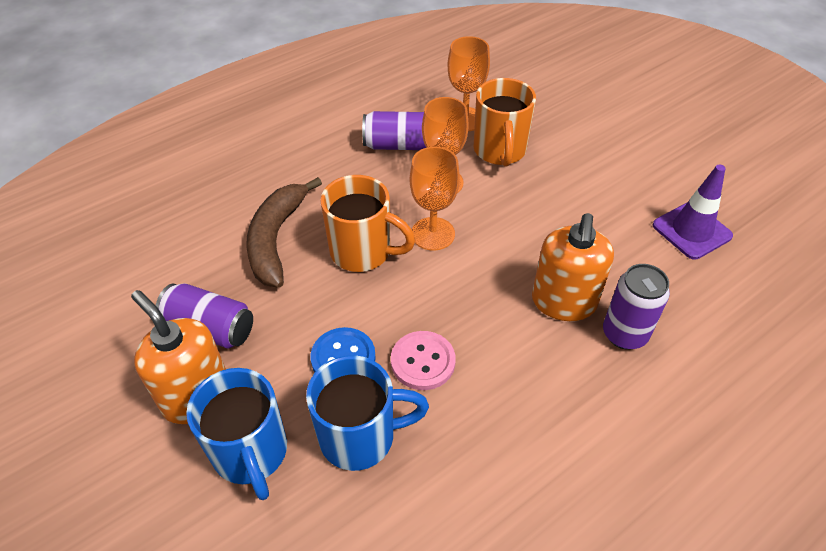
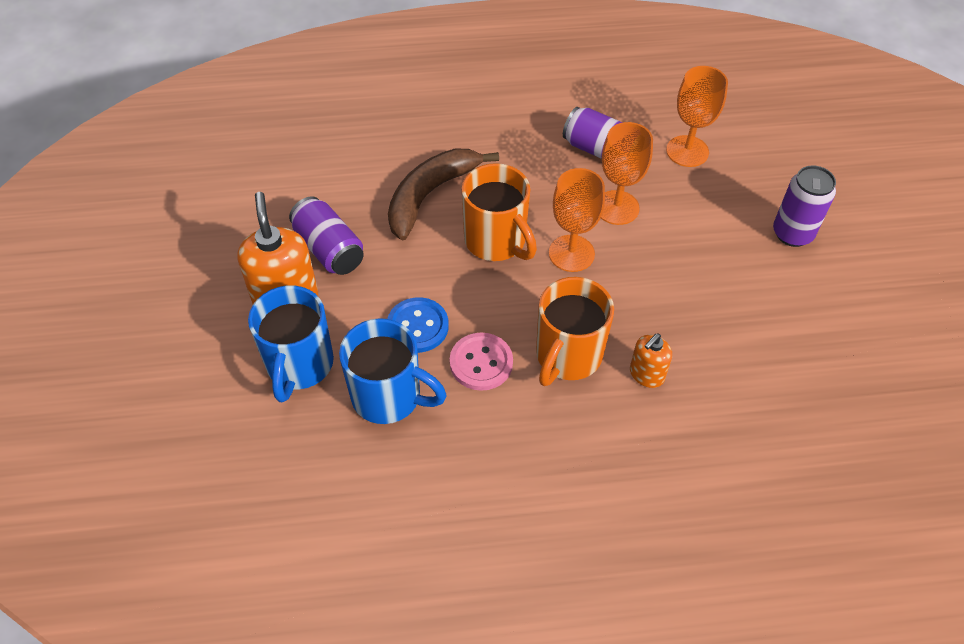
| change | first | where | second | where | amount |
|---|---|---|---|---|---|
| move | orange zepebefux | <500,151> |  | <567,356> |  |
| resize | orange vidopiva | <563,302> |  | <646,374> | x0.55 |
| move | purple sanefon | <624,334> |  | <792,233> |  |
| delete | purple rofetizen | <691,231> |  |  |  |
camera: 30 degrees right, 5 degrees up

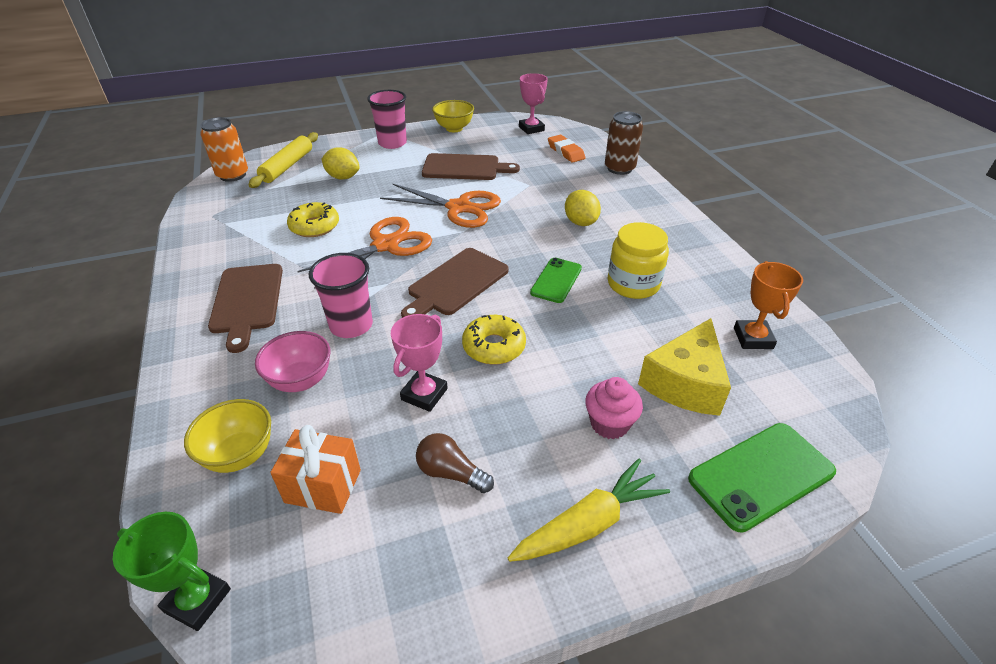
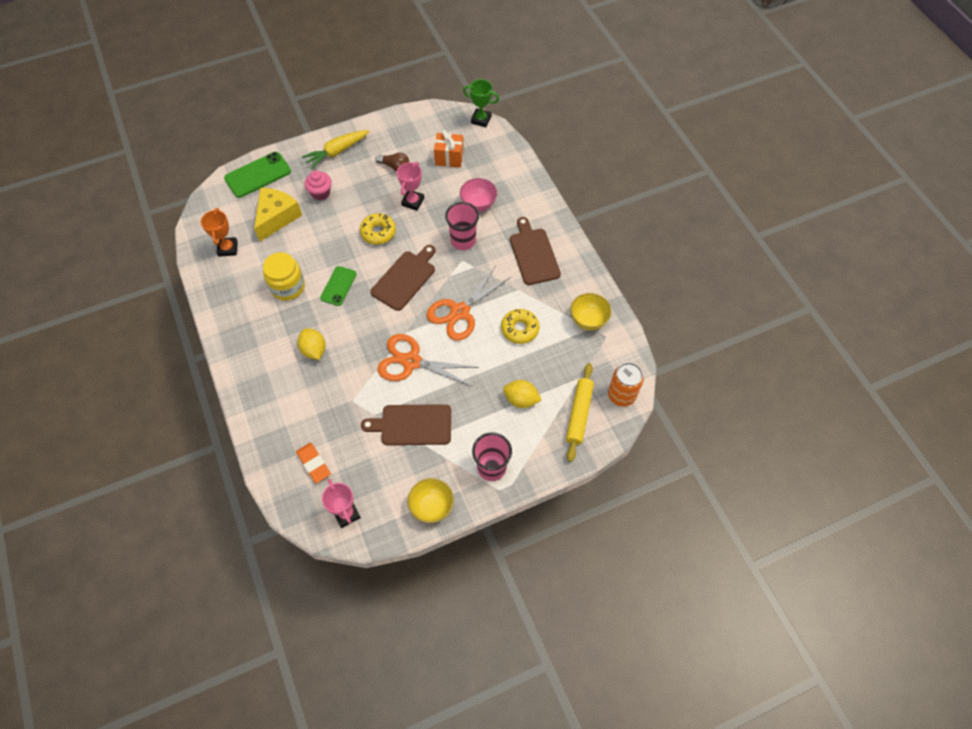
| change | first | where | second | where | amount |
|---|---|---|---|---|---|
| move | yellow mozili | <240,455> |  | <588,320> |  |
| delete | brown sanefon | <619,168> |  |  |  |
camera: 175 degrees right, 20 degrees up

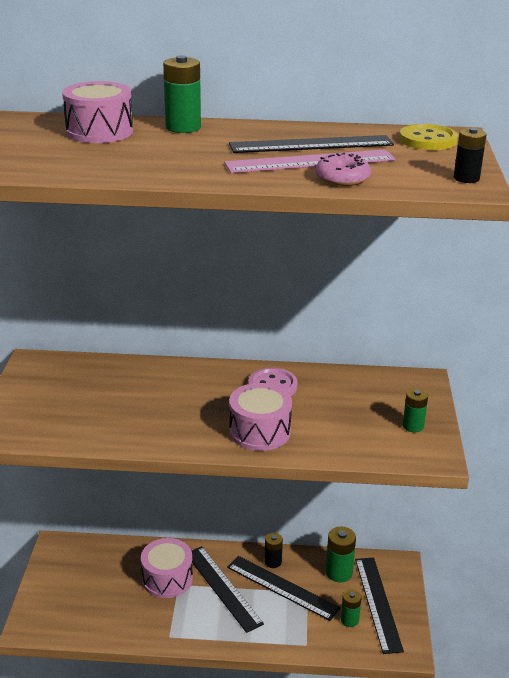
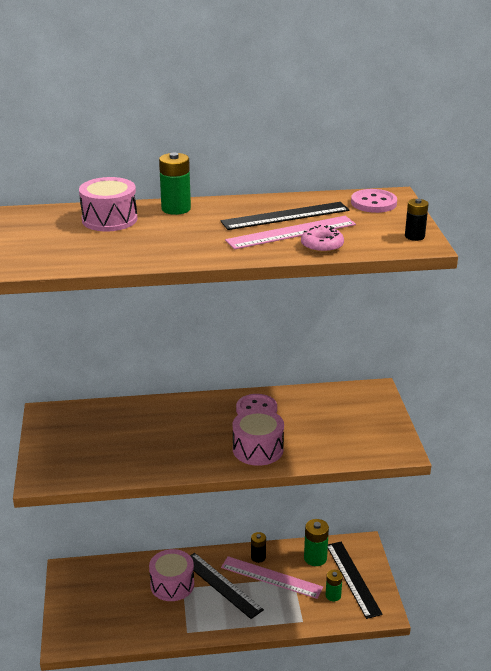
| change | first | where | second | where | amount |
|---|---|---|---|---|---|
| recolor | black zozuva | <282,587> | pink zozuva | <271,577> |  |
| recolor | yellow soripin | <428,140> | pink soripin | <373,203> |  |
| delete | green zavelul | <413,426> |  |  |  |
camera: 10 degrees left, 0 degrees up

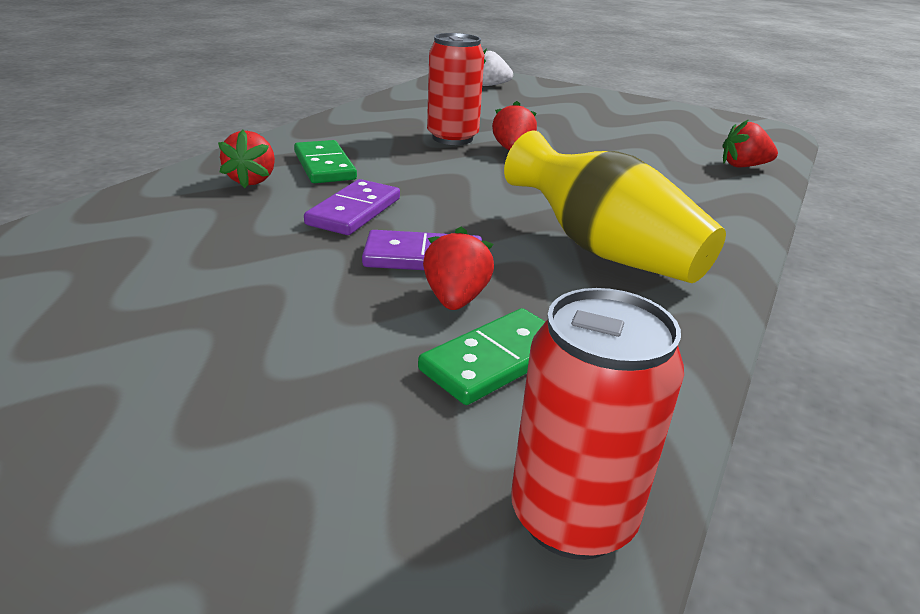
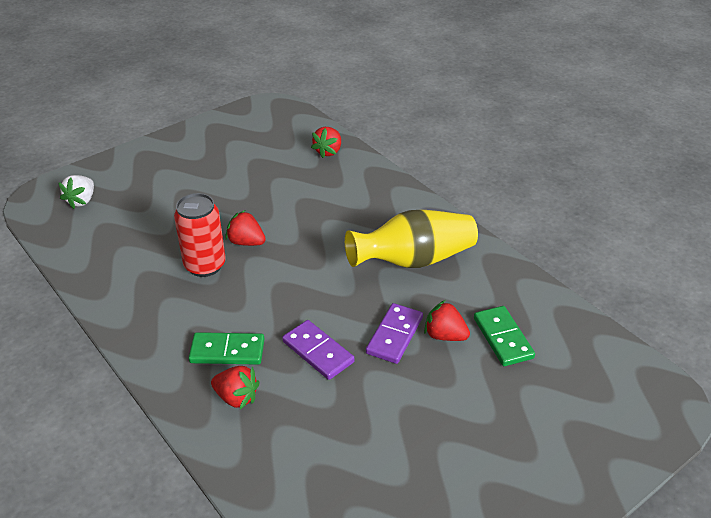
| change | first | where | second | where | amount |
|---|---|---|---|---|---|
| delete | red sanefon | <572,517> |  |  |  |
camera: 65 degrees left, 10 degrees up

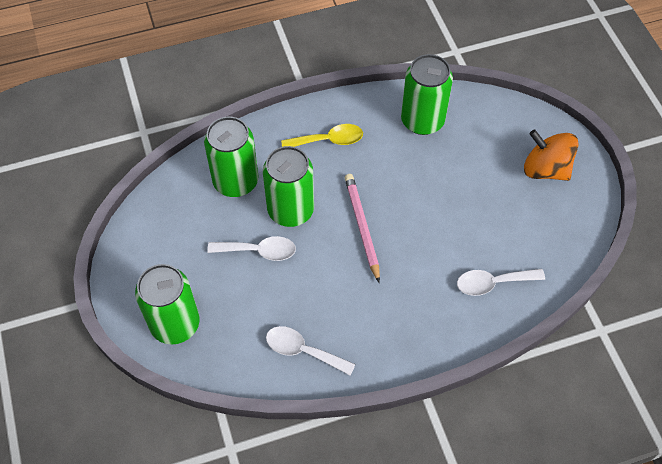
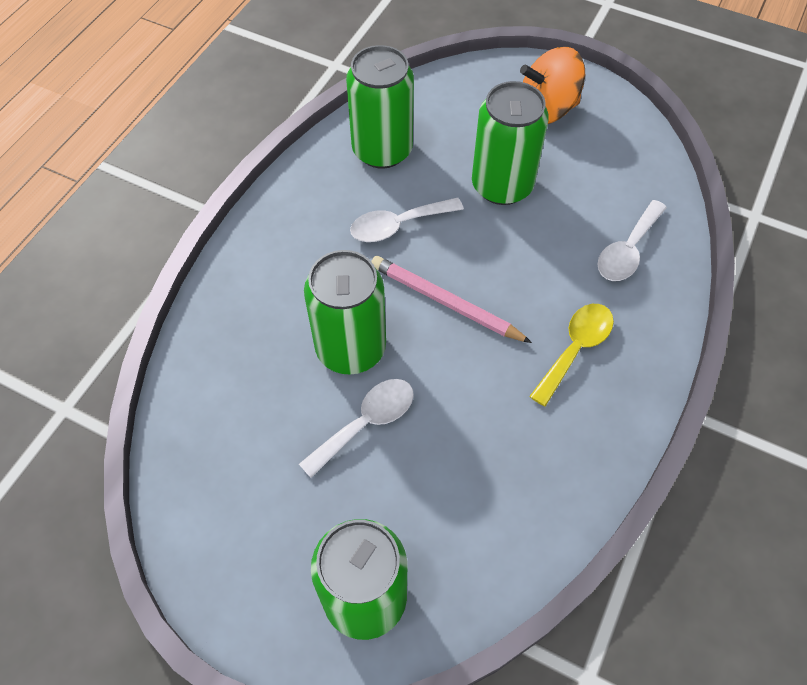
| change | first | where | second | where | amount |
|---|---|---|---|---|---|
| move | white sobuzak | <303,351> |  | <398,225> |  |
| move | green sanefon | <235,181> |  | <502,186> |  |
| move | yellow sobuzak | <328,140> |  | <575,349> |  |
camera: 45 degrees left, 0 degrees up

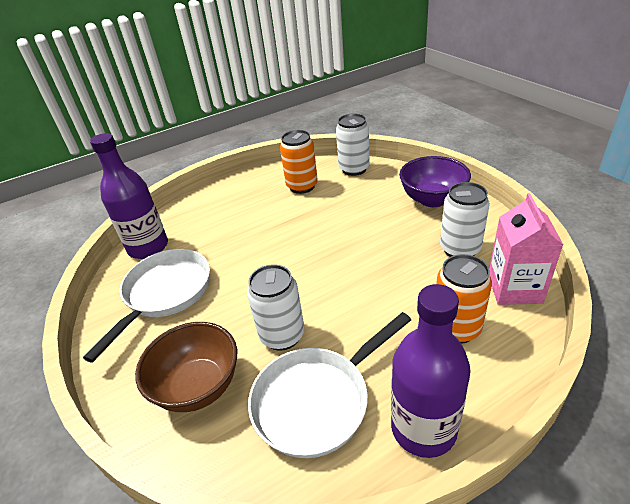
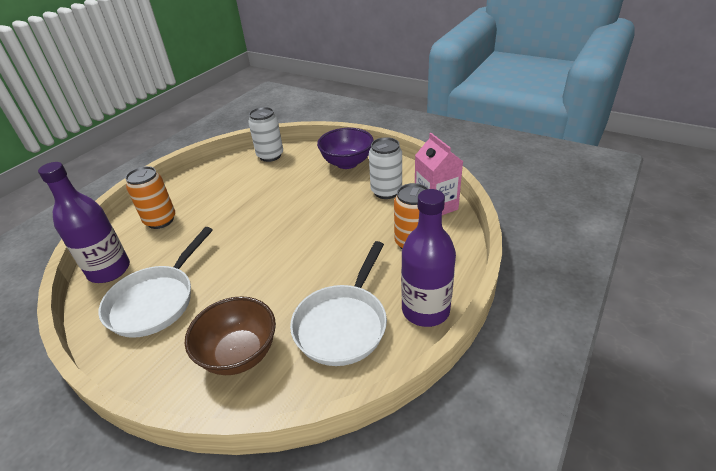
| change | first | where | second | where | amount |
|---|---|---|---|---|---|
| rotate | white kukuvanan | <164,294> |  | <156,301> | 150 degrees counterclockwise |
| move | orange sanefon | <302,186> |  | <160,220> |  |
| delete | white sanefon | <282,335> |  |  |  |
camera: 30 degrees left, 0 degrees up

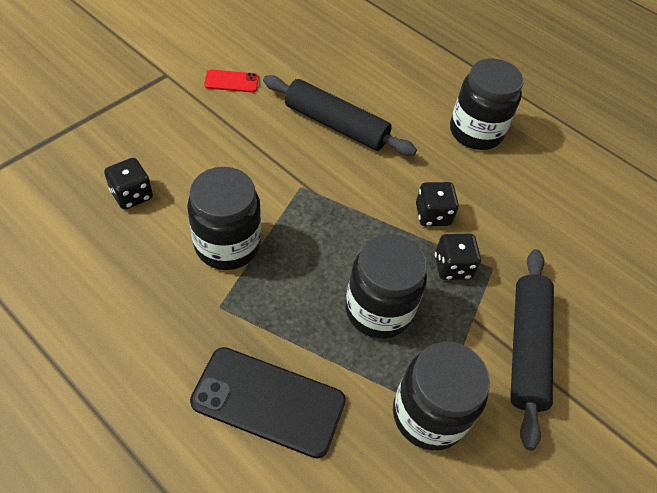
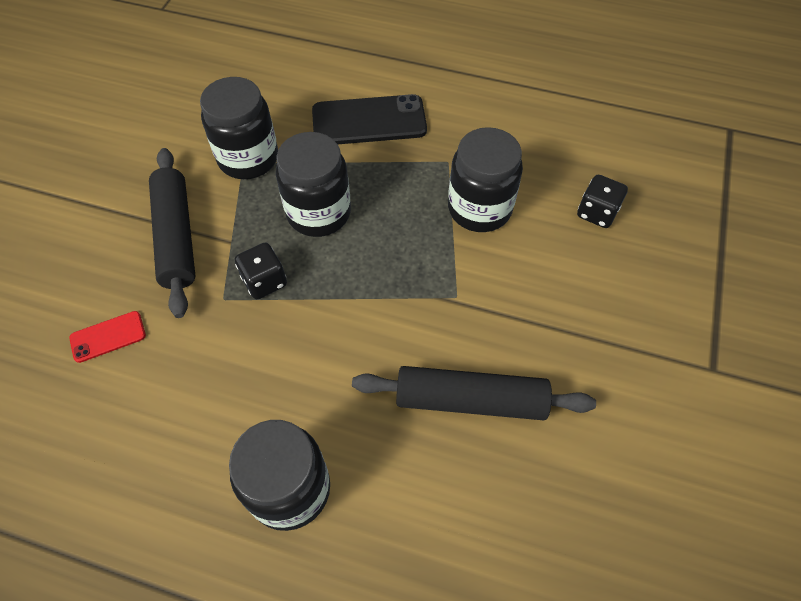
| change | first | where | second | where | amount |
|---|---|---|---|---|---|
| move | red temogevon | <231,81> |  | <108,337> |  |
| delete | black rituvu | <433,215> |  |  |  |
camera: 160 degrees right, 5 degrees up

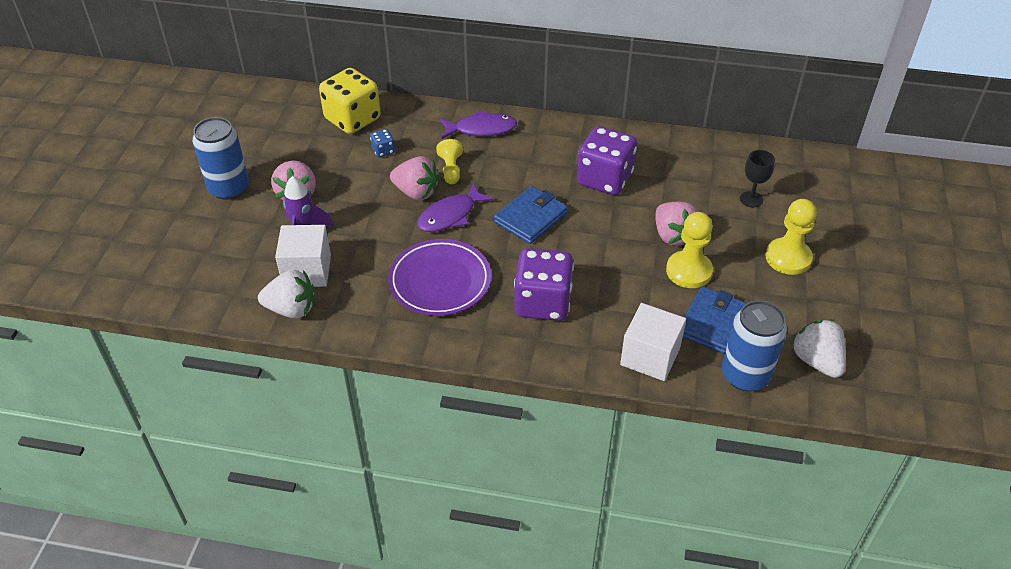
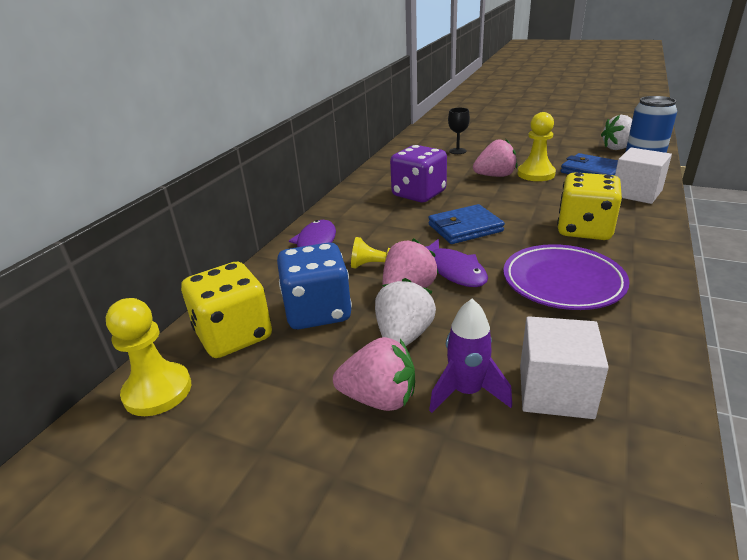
| change | first | where | second | where | amount |
|---|---|---|---|---|---|
| move | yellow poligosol | <788,258> |  | <158,391> |  |
| resize | blue rituvu | <383,151> |  | <317,312> | x2.33 |
| move | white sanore | <291,309> |  | <403,336> |  |
| rotate | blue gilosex | <531,218> |  | <465,228> | 75 degrees counterclockwise |
| recolor | purple rituvu | <542,303> | yellow rituvu | <584,230> |  |
| delete | blue sanefon | <229,188> |  |  |  |
camera: 75 degrees left, 15 degrees down

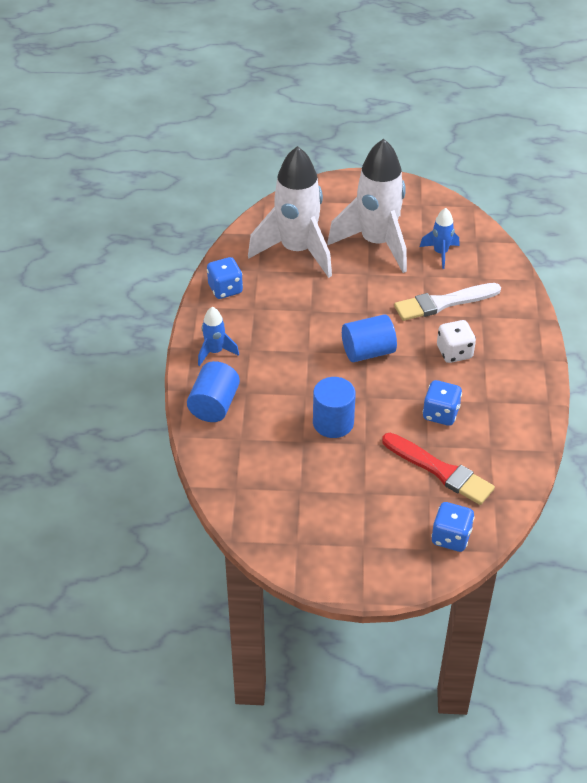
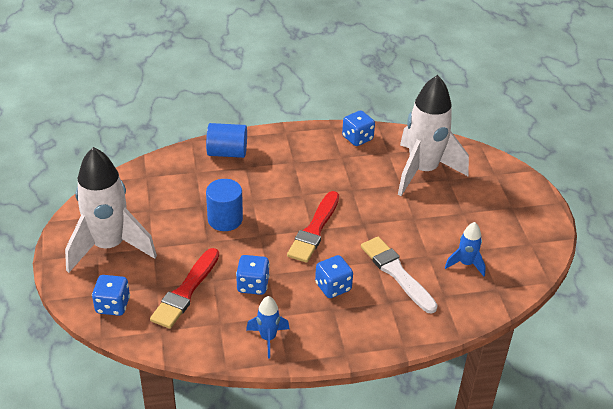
| change | first | where | second | where | amount |
|---|---|---|---|---|---|
| move | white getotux | <376,243> |  | <109,246> |  |
| move | blue getotux | <215,352> |  | <268,338> |  |
| replace | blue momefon | <368,351> | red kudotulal | <314,230> |  |
| recolor | white rituvu | <454,352> | blue rituvu | <333,287> |  |
camera: 75 degrees right, 5 degrees down

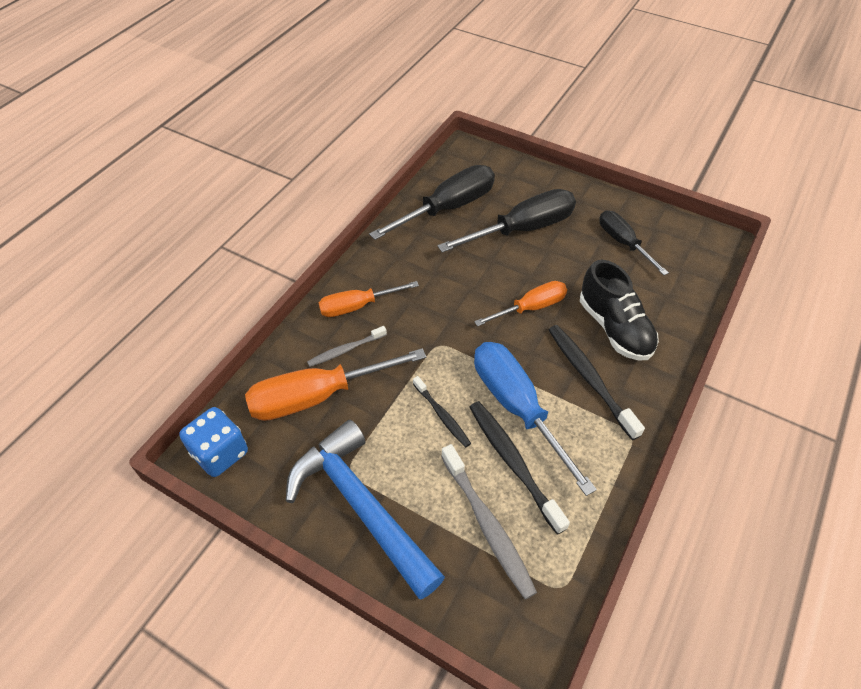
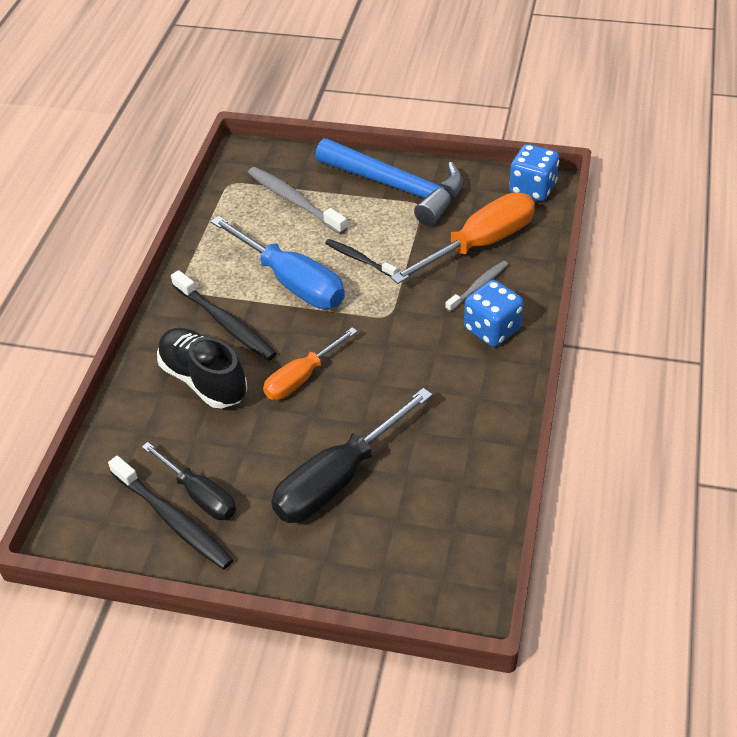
| change | first | where | second | where | amount |
|---|---|---|---|---|---|
| move | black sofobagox | <513,462> |  | <173,520> |  |
| replace | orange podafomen | <358,306> | blue rituvu | <492,329> |  |
| delete | black podafomen | <447,208> |  |  |  |
camera: 165 degrees right, 5 degrees down

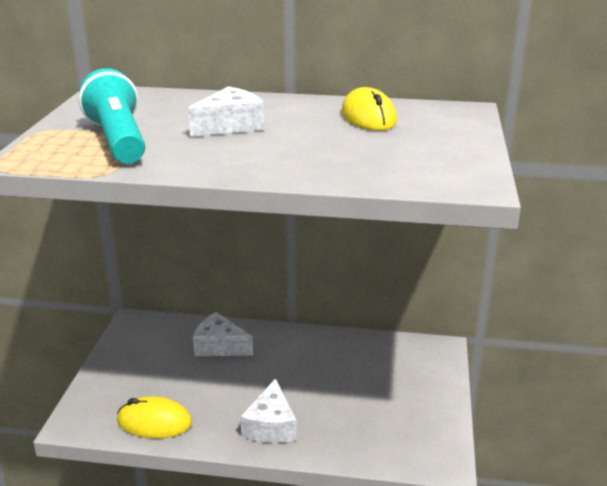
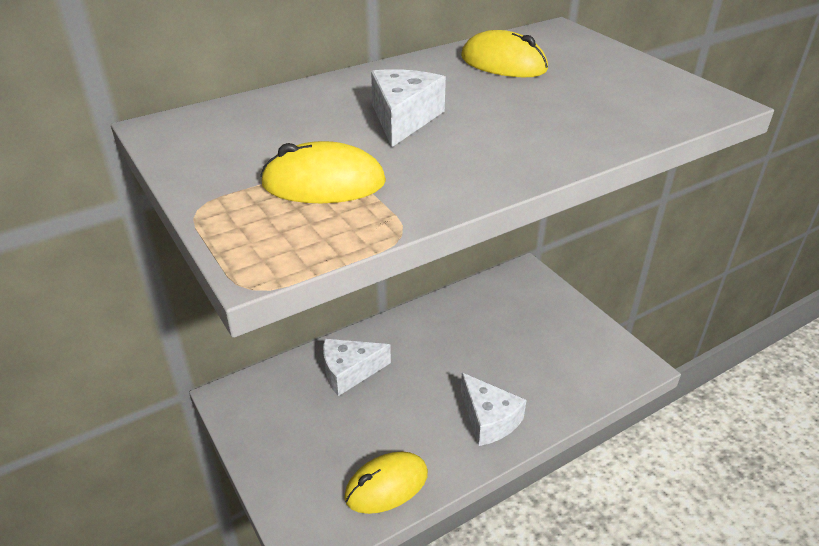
| change | first | where | second | where | amount |
|---|---|---|---|---|---|
| replace | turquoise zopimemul | <118,140> | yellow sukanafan | <323,183> |  |
camera: 40 degrees left, 10 degrees up

